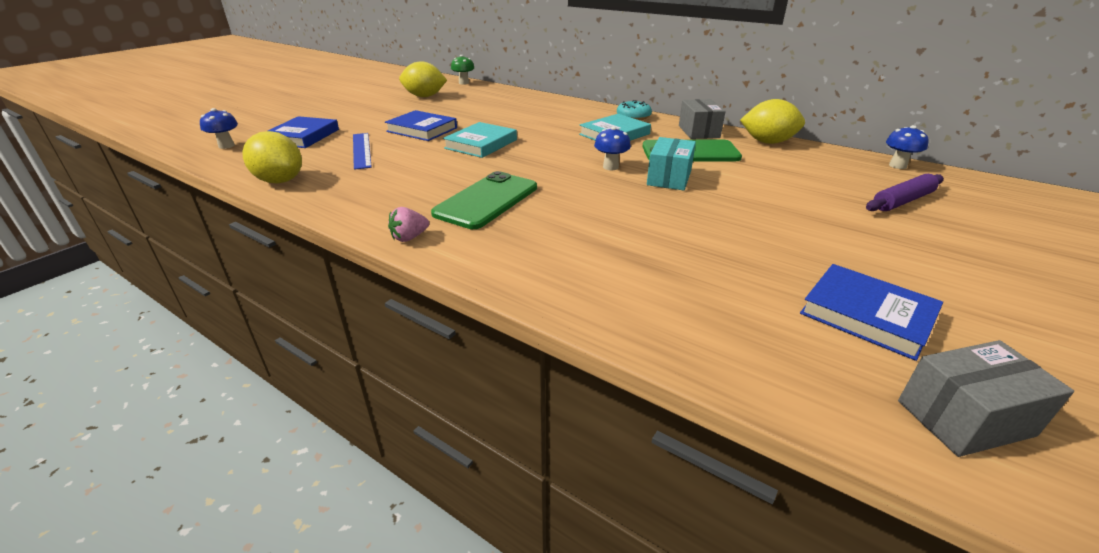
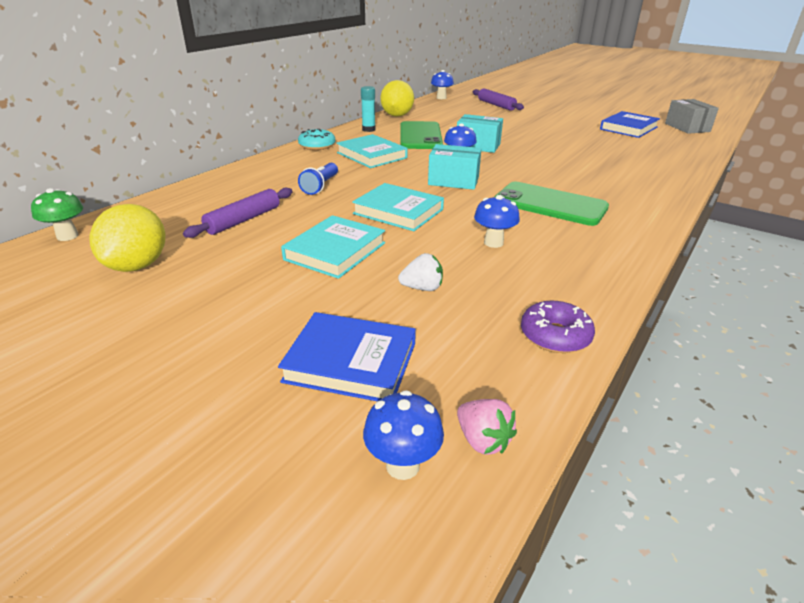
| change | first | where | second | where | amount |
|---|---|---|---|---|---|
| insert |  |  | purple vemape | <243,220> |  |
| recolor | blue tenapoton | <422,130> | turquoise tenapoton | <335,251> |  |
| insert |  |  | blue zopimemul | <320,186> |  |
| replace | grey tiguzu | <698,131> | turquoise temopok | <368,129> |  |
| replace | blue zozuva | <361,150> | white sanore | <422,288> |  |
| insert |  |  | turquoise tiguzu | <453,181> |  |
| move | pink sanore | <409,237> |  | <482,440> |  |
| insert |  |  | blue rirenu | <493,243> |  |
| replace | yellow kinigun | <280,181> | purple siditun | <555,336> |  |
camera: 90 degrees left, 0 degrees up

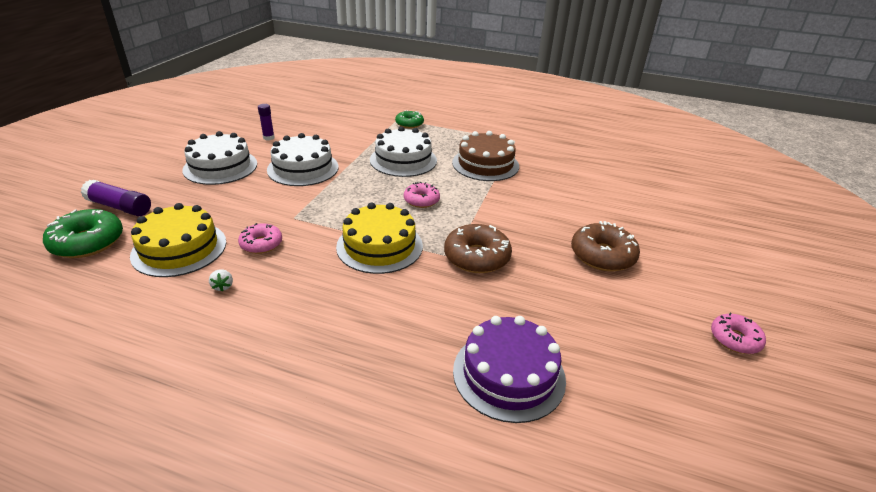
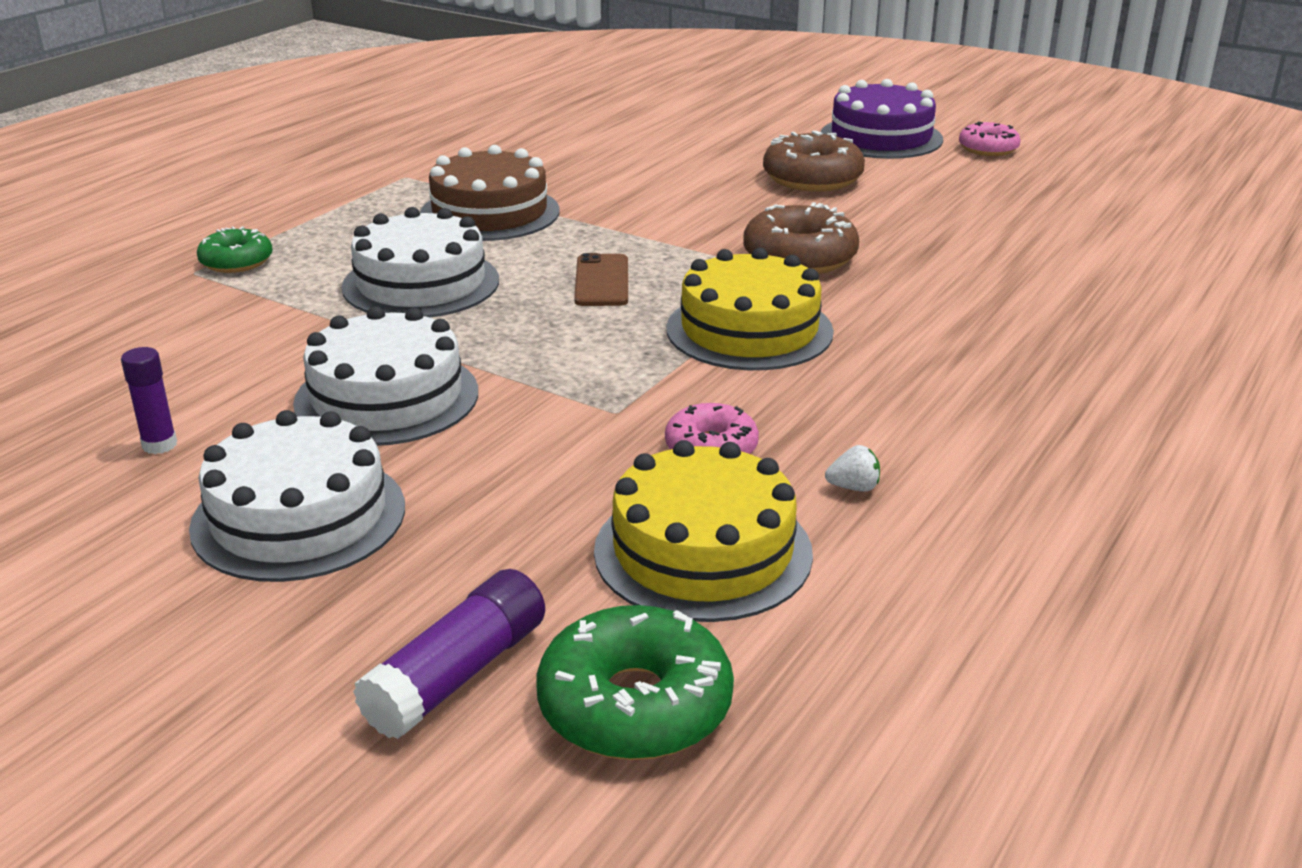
| change | first | where | second | where | amount |
|---|---|---|---|---|---|
| replace | pink siditun | <421,200> | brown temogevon | <602,281> |  |
| move | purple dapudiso | <508,374> |  | <881,137> |  |
camera: 75 degrees left, 5 degrees down

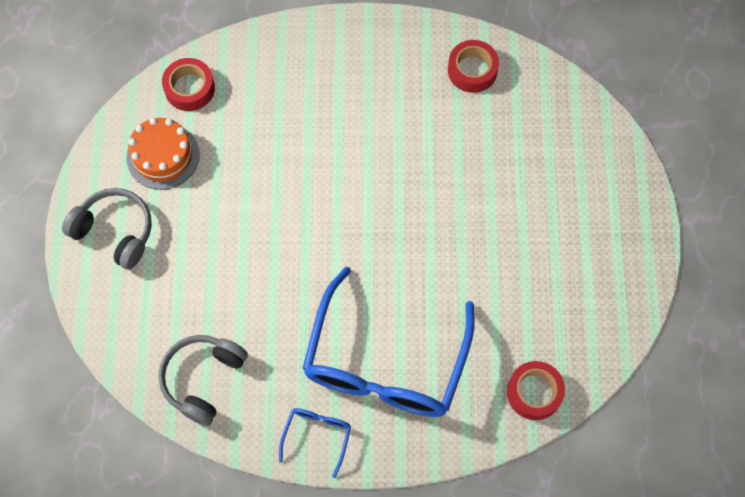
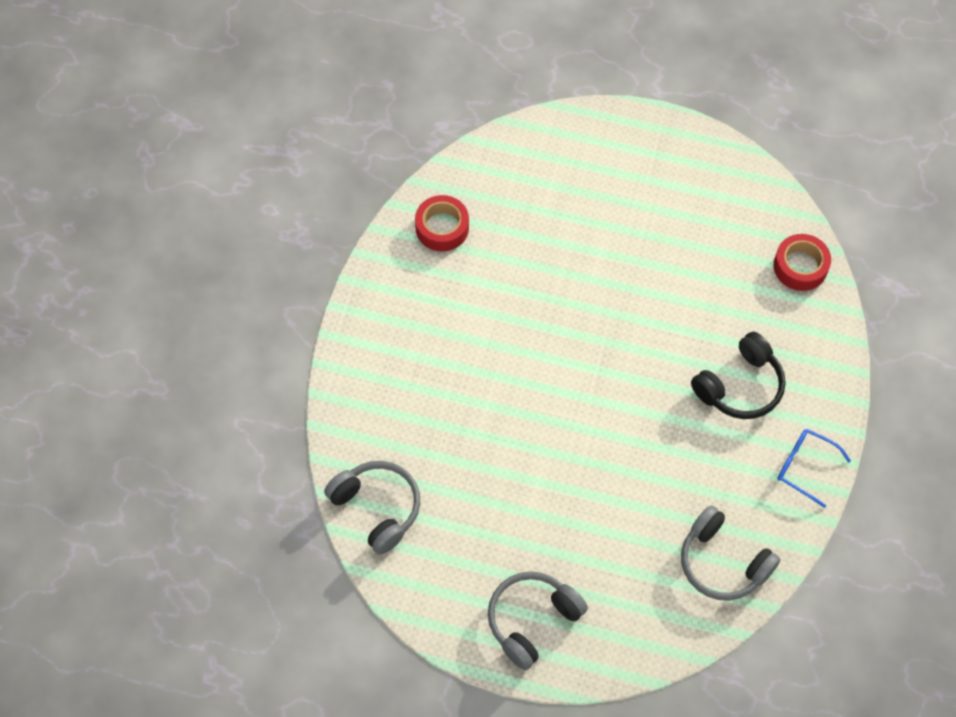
| change | first | where | second | where | amount |
|---|---|---|---|---|---|
| replace | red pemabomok | <189,88> | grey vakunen | <377,508> |  |
| replace | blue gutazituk | <386,360> | black vakunen | <740,386> |  |
| delete | orange dapudiso | <163,156> |  |  |  |
camera: 75 degrees left, 5 degrees down

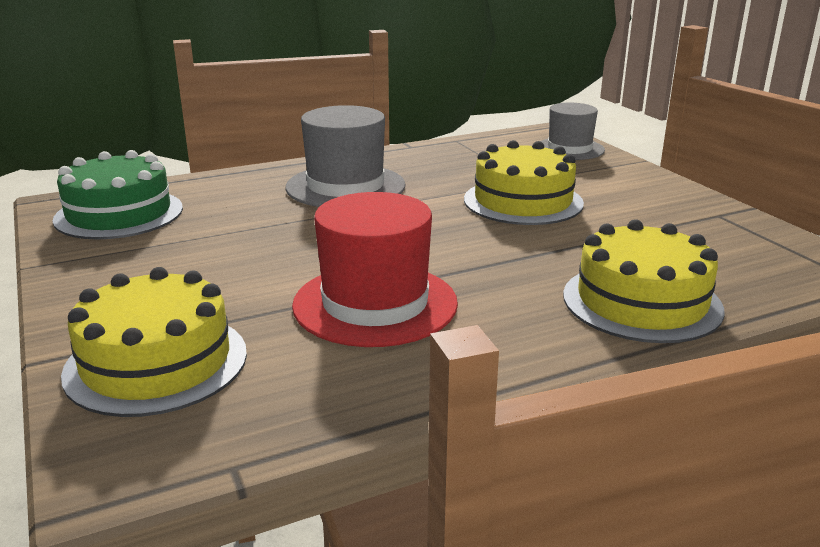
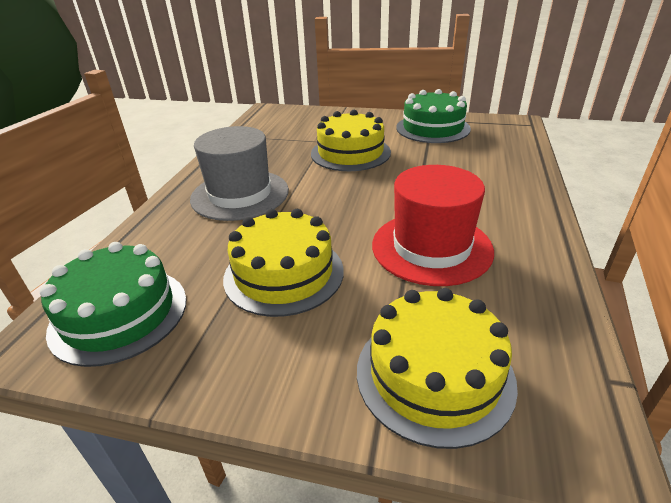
| change | first | where | second | where | amount |
|---|---|---|---|---|---|
| move | yellow dapudiso | <641,302> |  | <284,273> |  |
| insert |  |  | green dapudiso | <432,128> |  |
| delete | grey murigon | <569,149> |  |  |  |
camera: 50 degrees left, 10 degrees up

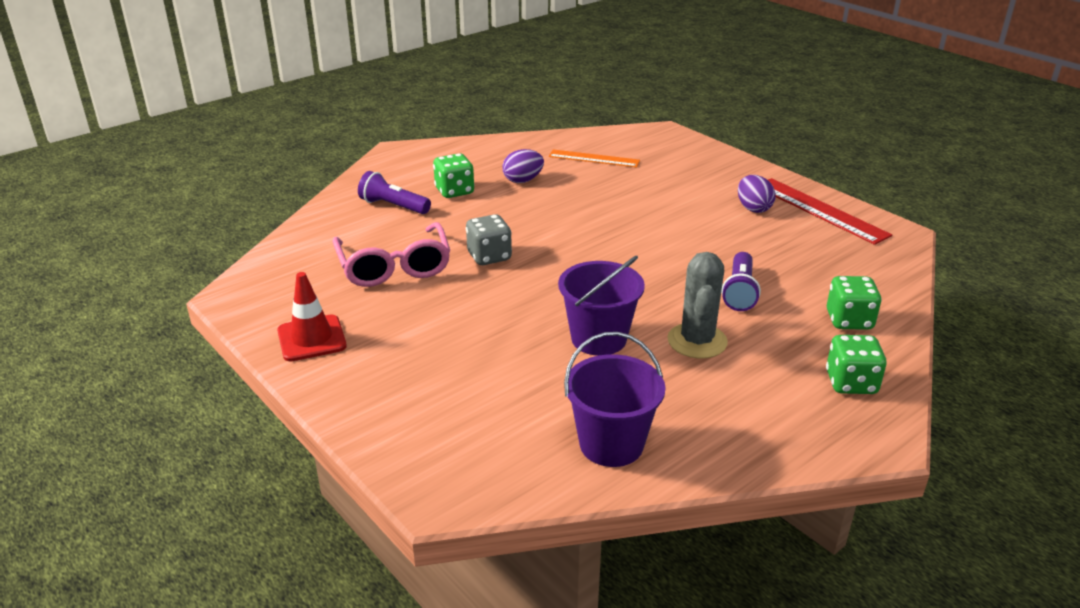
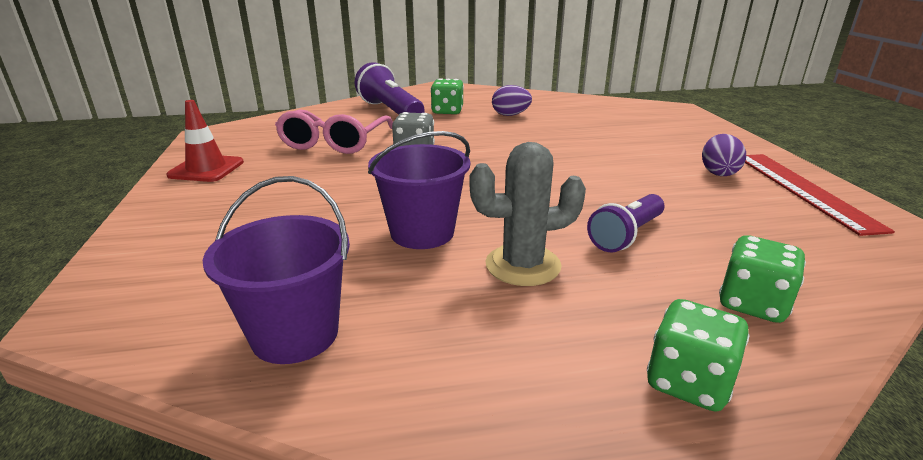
| change | first | where | second | where | amount |
|---|---|---|---|---|---|
| resize | purple zopimemul | <393,206> |  | <390,111> | x1.54 |
| rotate | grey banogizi | <697,341> |  | <523,265> | 45 degrees clockwise |
| delete | orange zozuva | <594,158> |  |  |  |
camera: 30 degrees right, 5 degrees down

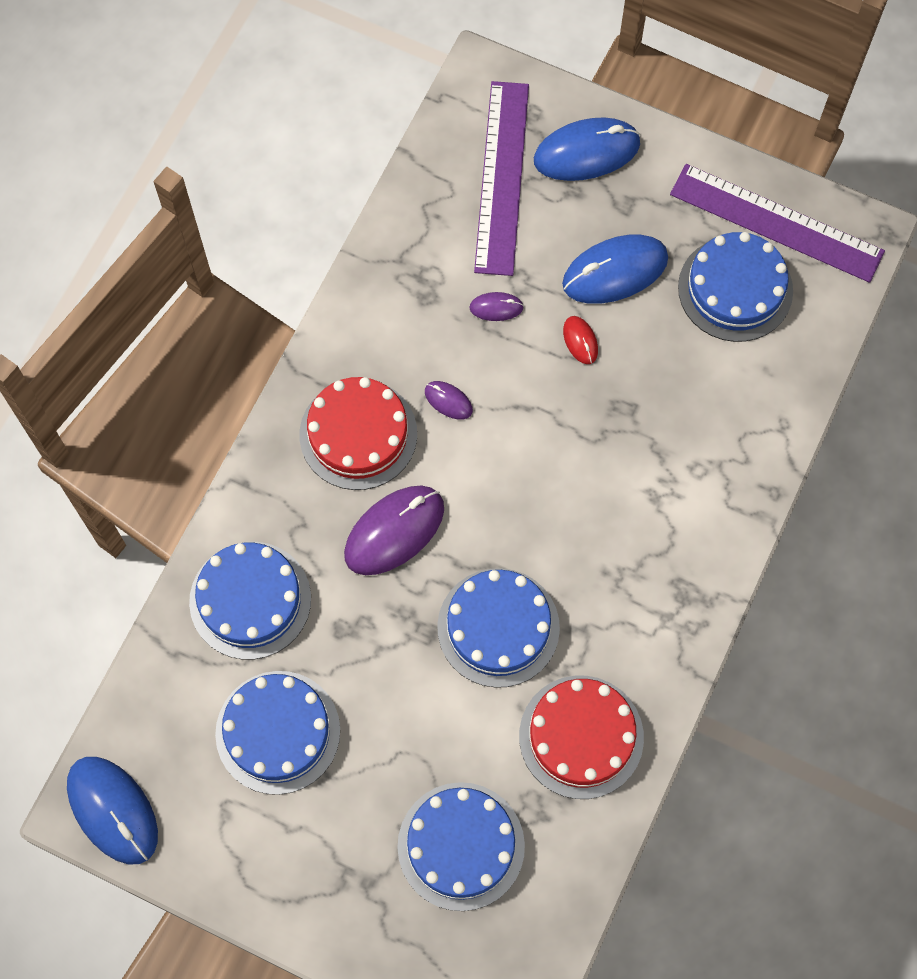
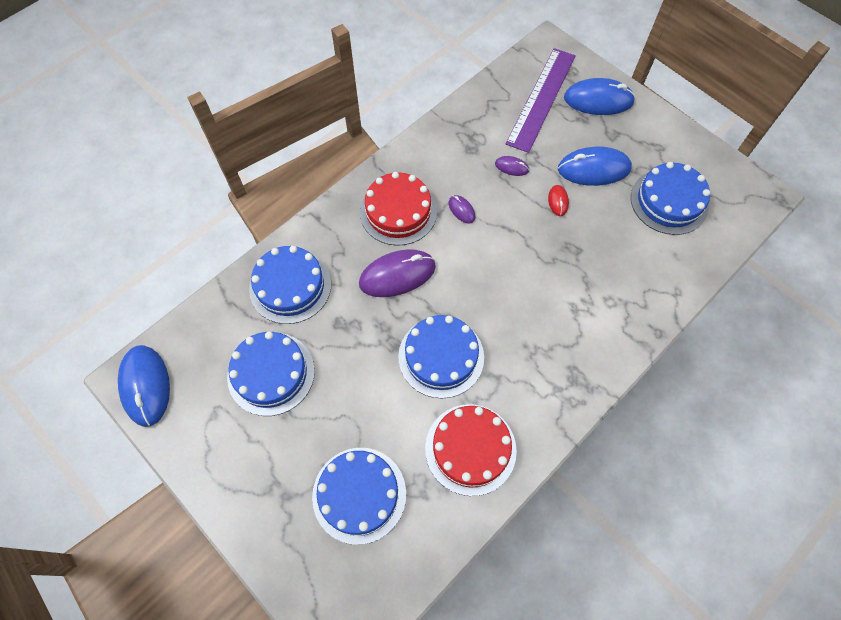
| change | first | where | second | where | amount |
|---|---|---|---|---|---|
| delete | purple zozuva | <776,223> |  |  |  |
camera: 20 degrees right, 5 degrees down

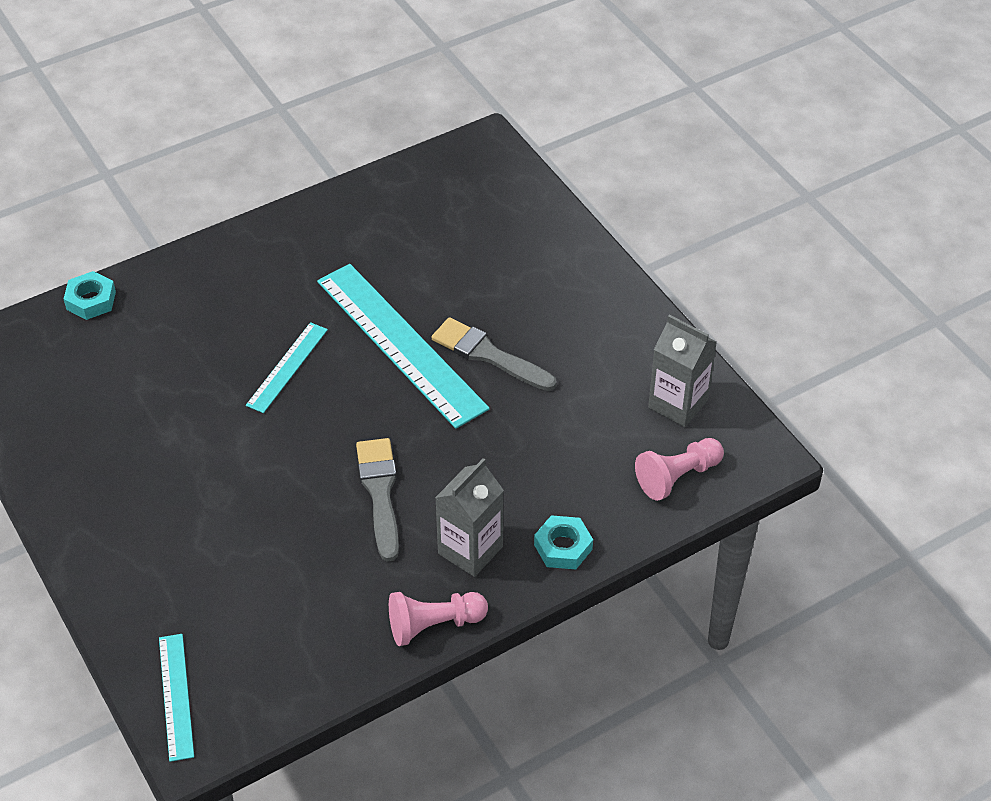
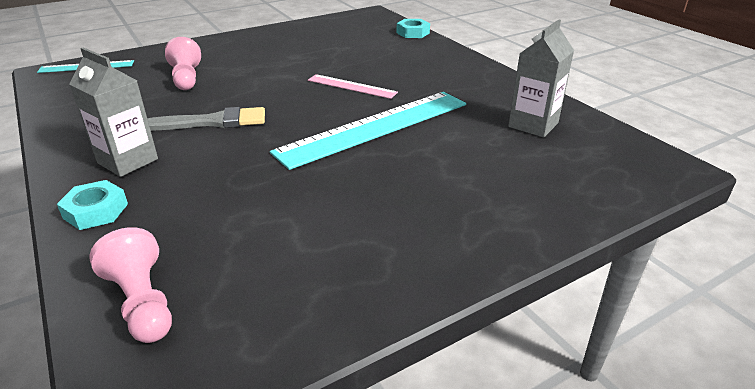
| change | first | where | second | where | amount |
|---|---|---|---|---|---|
| move | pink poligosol | <433,625> |  | <186,78> |  |
| recolor | turquoise zozuva | <287,367> | pink zozuva | <351,86> |  |
| move | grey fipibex | <678,404> |  | <533,125> |  |
| delete | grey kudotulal | <488,355> |  |  |  |
camera: 90 degrees right, 15 degrees down

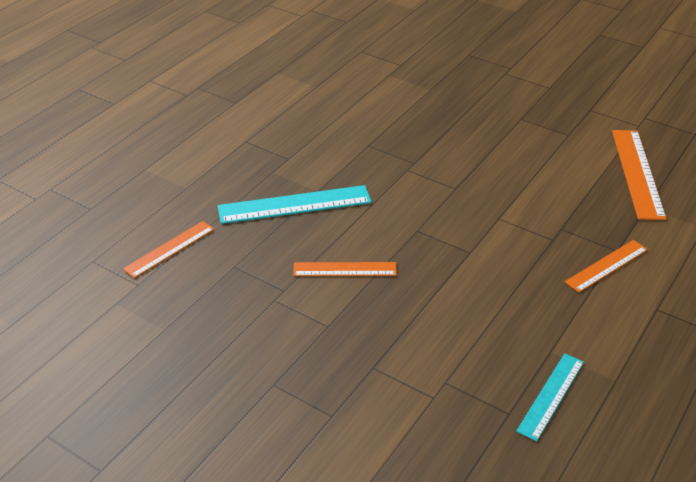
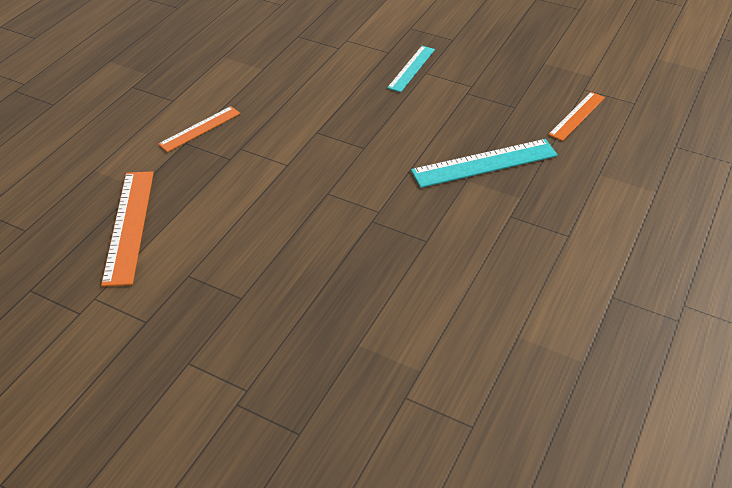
| change | first | where | second | where | amount |
|---|---|---|---|---|---|
| move | turquoise zozuva | <551,396> |  | <411,68> |  |
| delete | orange zozuva | <345,269> |  |  |  |
camera: 175 degrees right, 5 degrees up

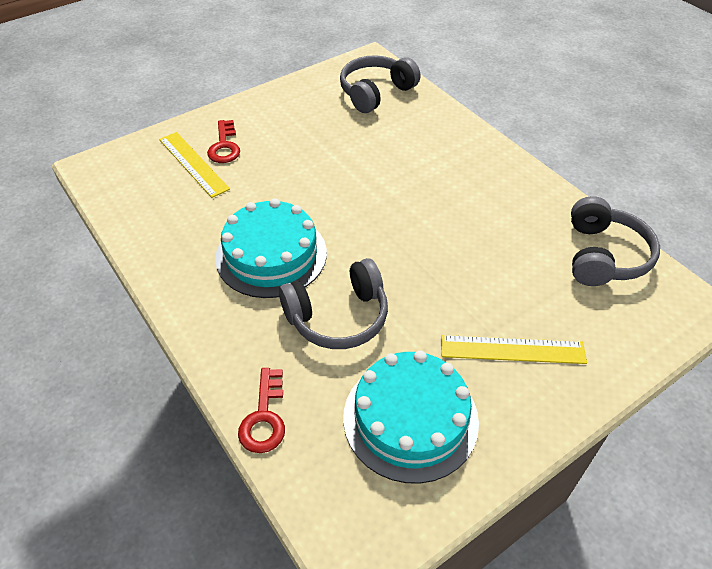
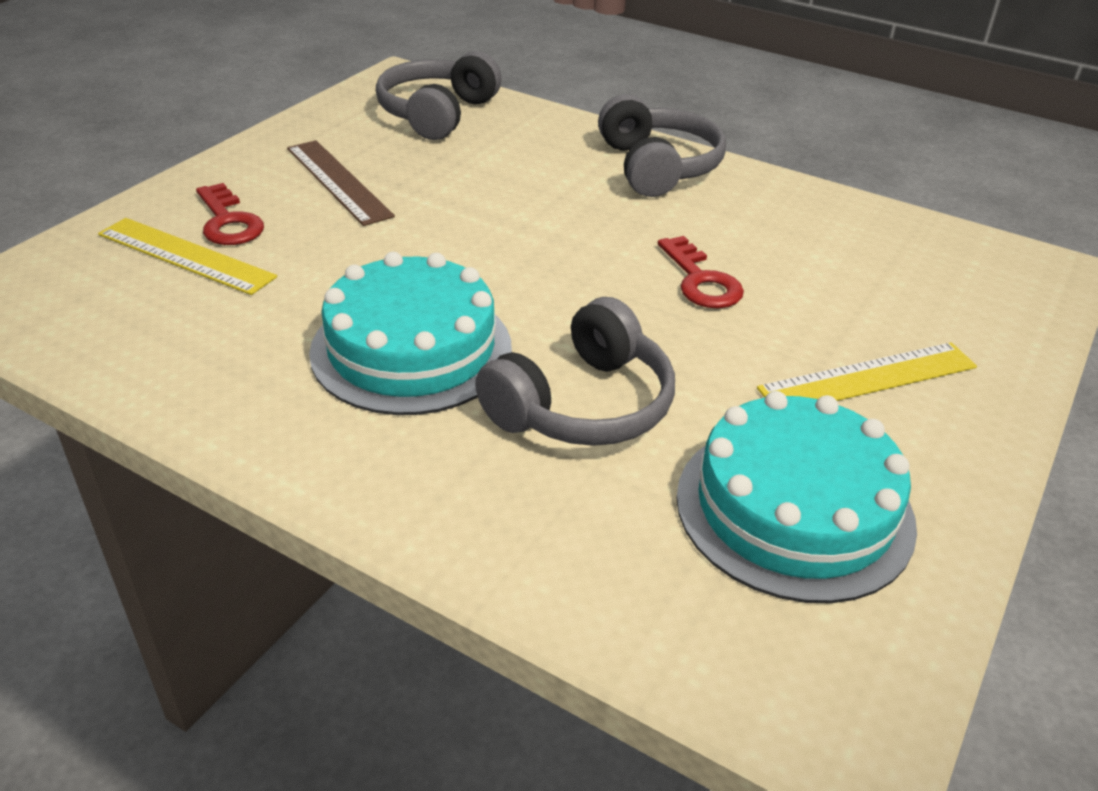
| change | first | where | second | where | amount |
|---|---|---|---|---|---|
| insert |  |  | brown zozuva | <338,181> |  |
| move | grey vakunen | <603,255> |  | <657,167> |  |
| move | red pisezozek | <264,418> |  | <701,281> |  |
camera: 25 degrees left, 10 degrees down

